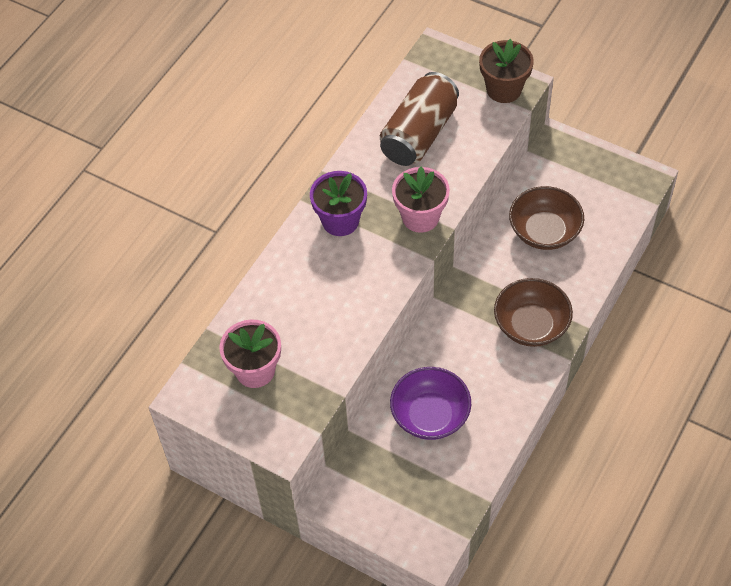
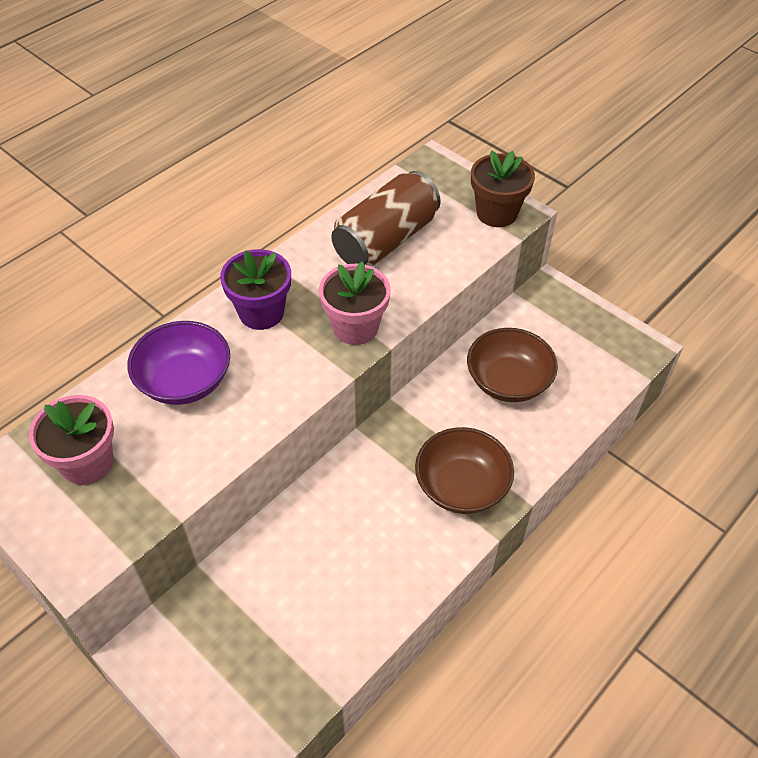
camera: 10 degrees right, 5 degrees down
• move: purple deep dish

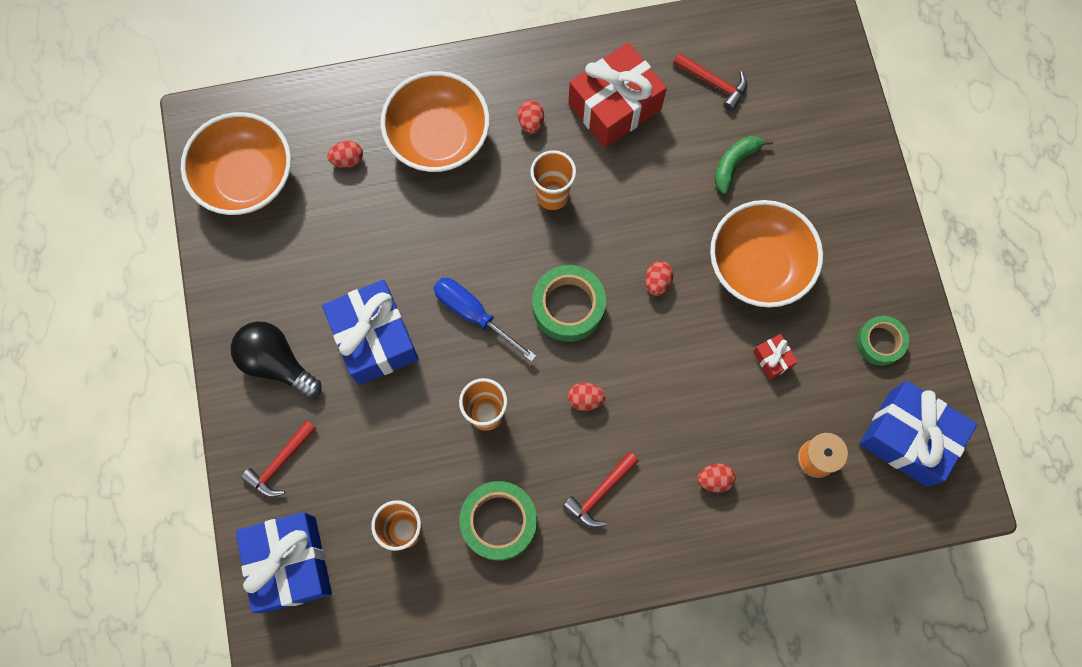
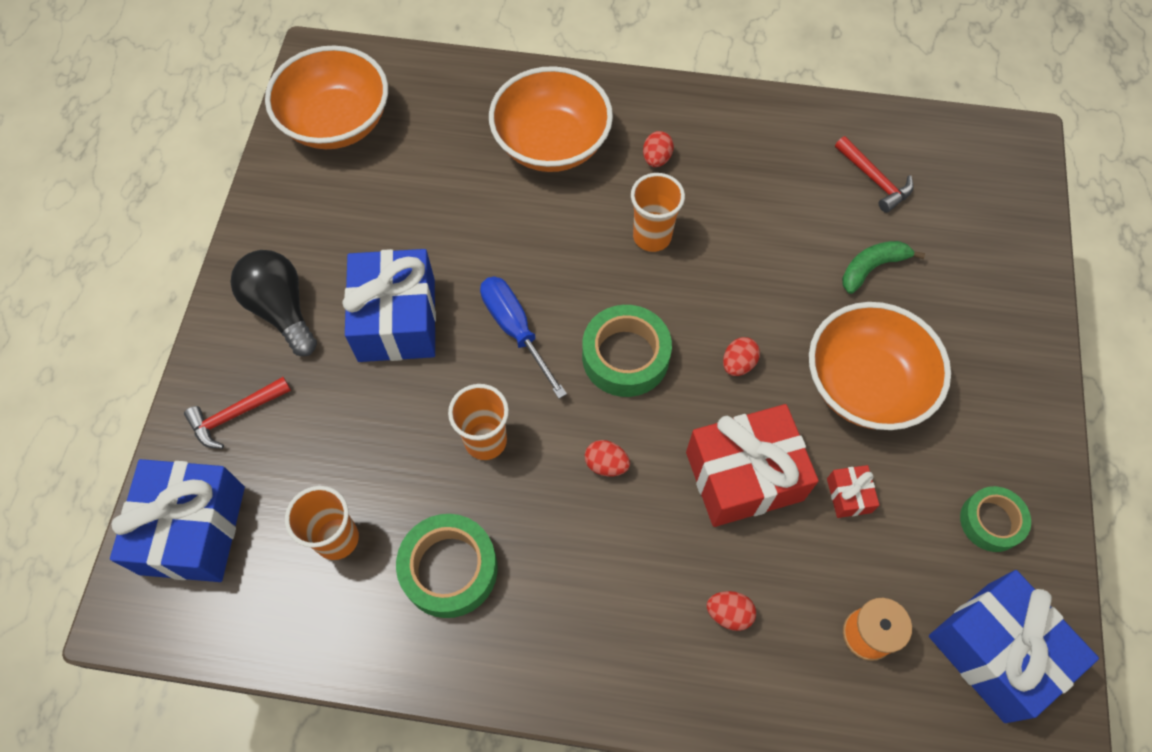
camera: 20 degrees right, 10 degrees down
• move: crimson gift (1st from left)
• delete: crimson toy egg (1st from left)
• delete: crimson claw hammer (2nd from left)

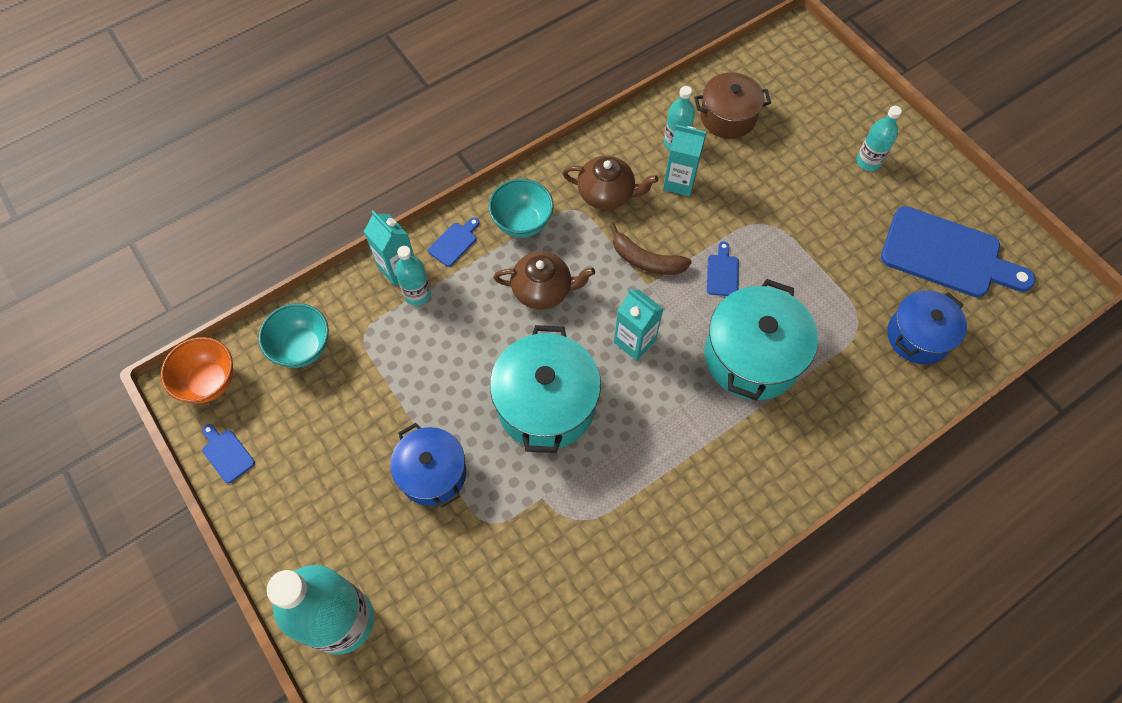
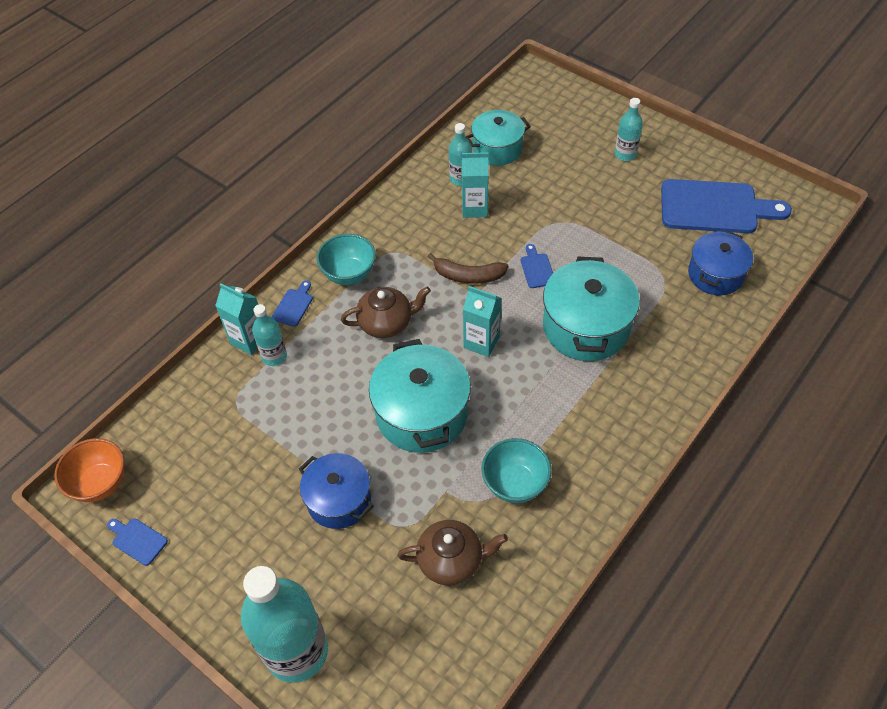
camera: 15 degrees left, 10 degrees down
• recolor: russet cooking pot to turquoise cooking pot (2nd from left)
• move: russet teapot (2nd from left)
• move: turquoise deep dish (1st from left in the first image) to turquoise deep dish (2nd from left)

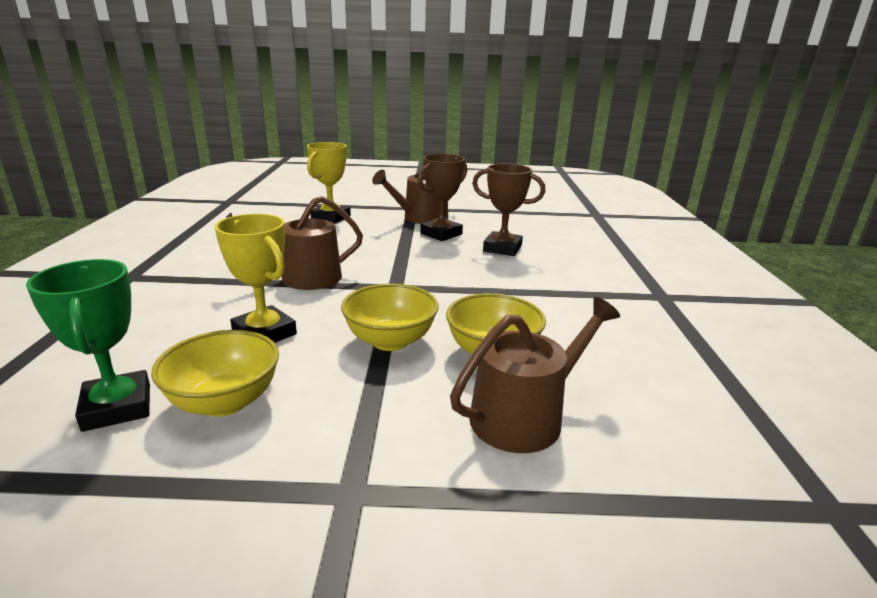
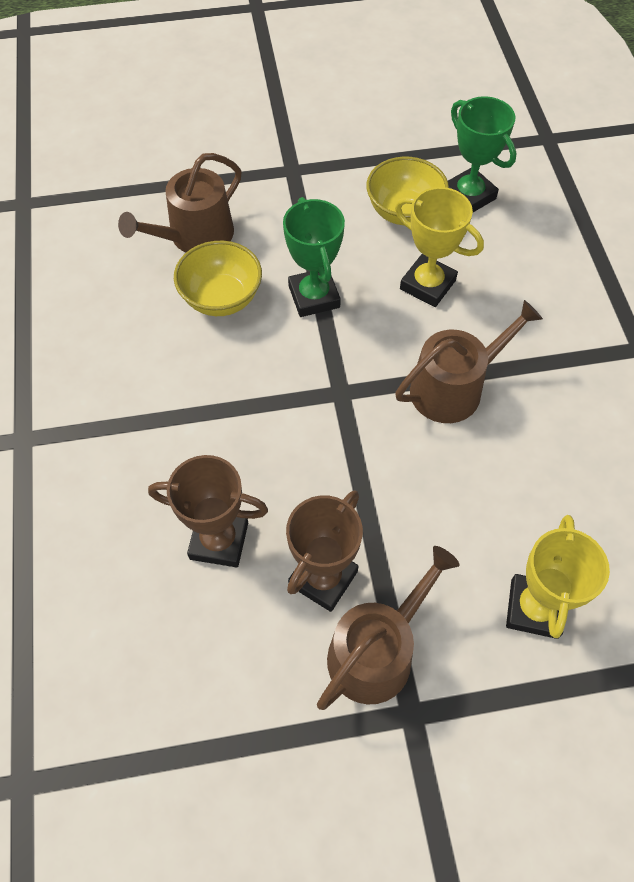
camera: 170 degrees right, 35 degrees up
• replace: golden deep dish (2nd from left) to emerald prize cup (1st from left)

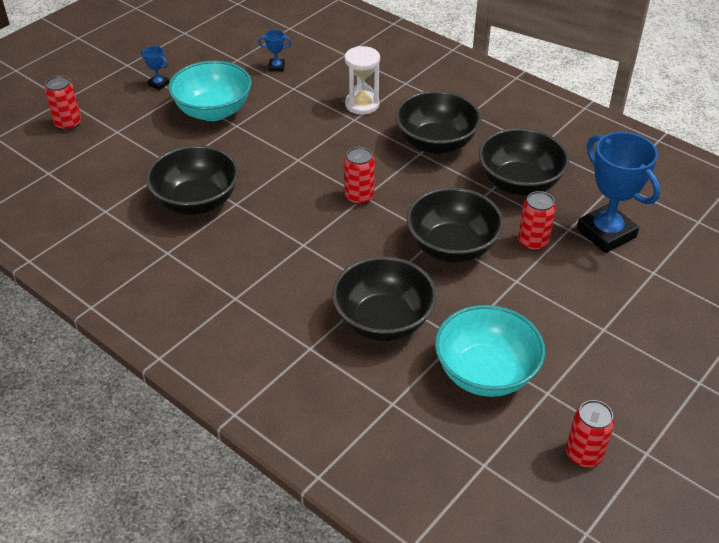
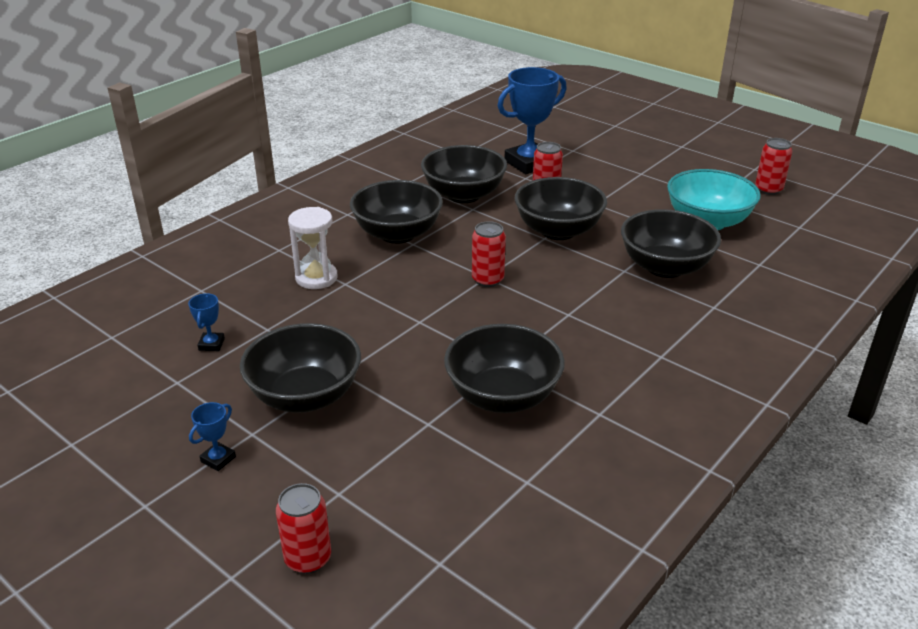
camera: 90 degrees left, 10 degrees down
• recolor: turquoise deep dish (1st from left) to jet-black deep dish (1st from left)

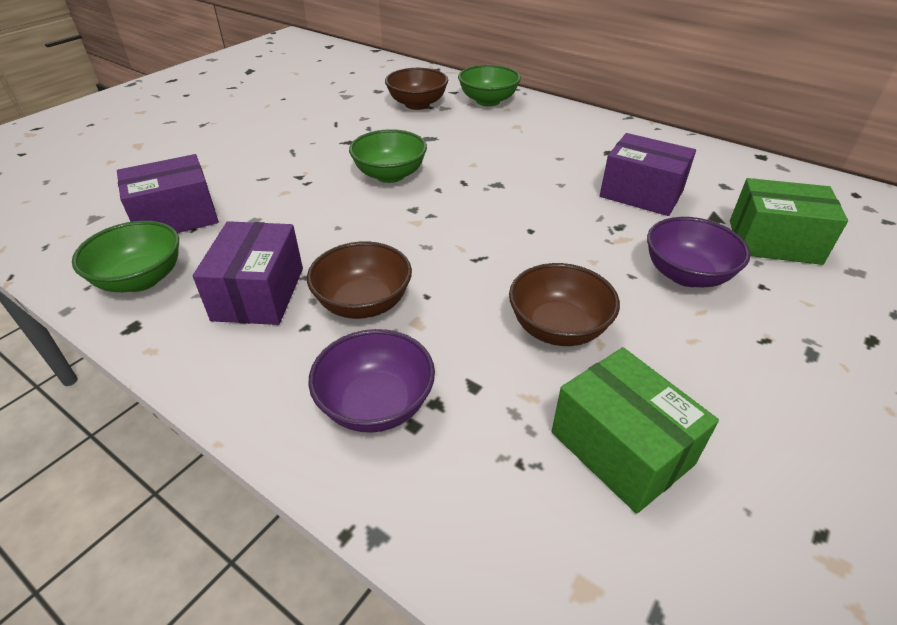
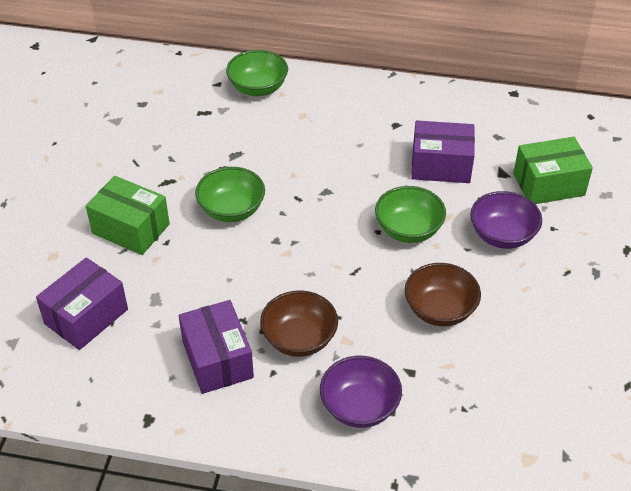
camera: 25 degrees left, 5 degrees up
• delete: russet deep dish (2nd from left)
• move: emerald deep dish (1st from left in the first image) to emerald deep dish (3rd from left)
• move: emerald parcel (1st from left)

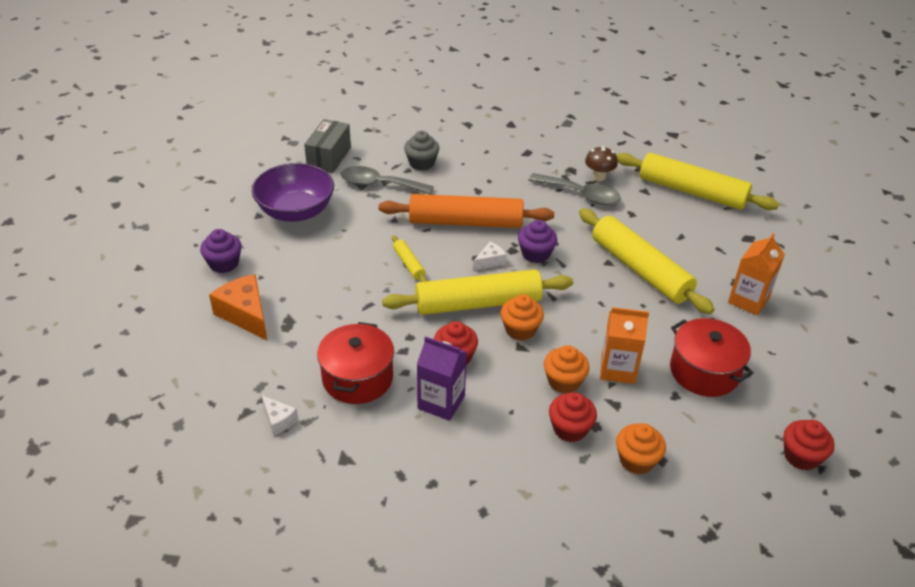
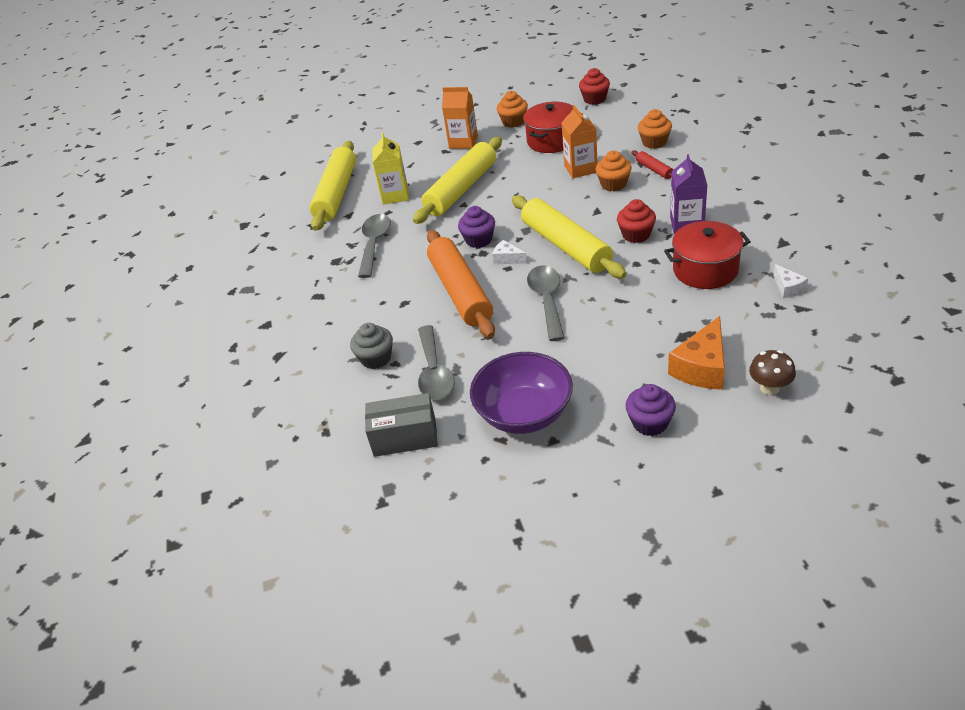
camera: 105 degrees left, 0 degrees up
• move: russet mushroom
• replace: golden rolling pin (1st from left) to ash-grey teaspoon (3rd from left)
• move: bright orange cupcake (1st from left)
• replace: crimson cupcake (2nd from left) to crimson rolling pin
• rotate: white piece of cheese (1st from left in the first image) 135 degrees clockwise
• insert: golden milk carton

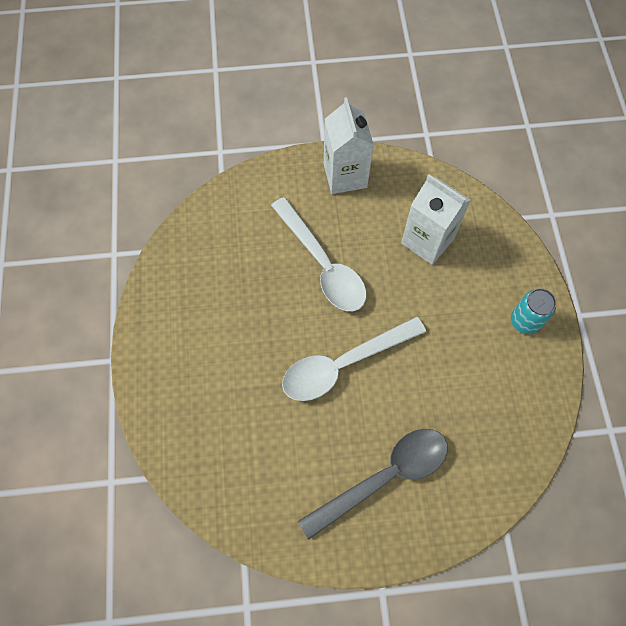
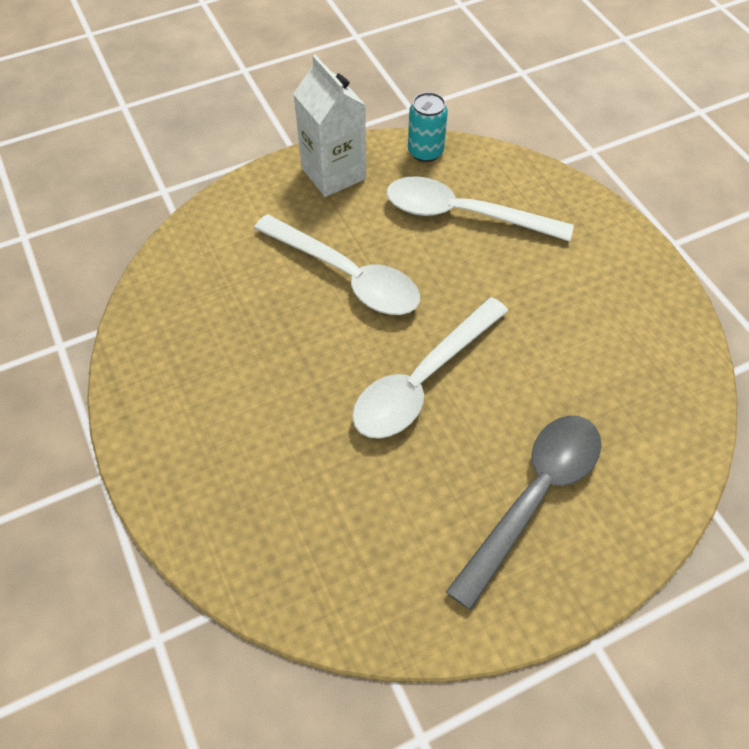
camera: 20 degrees left, 10 degrees down
• replace: white milk carton (2nd from left) to white teaspoon (3rd from left)
• move: turquoise can

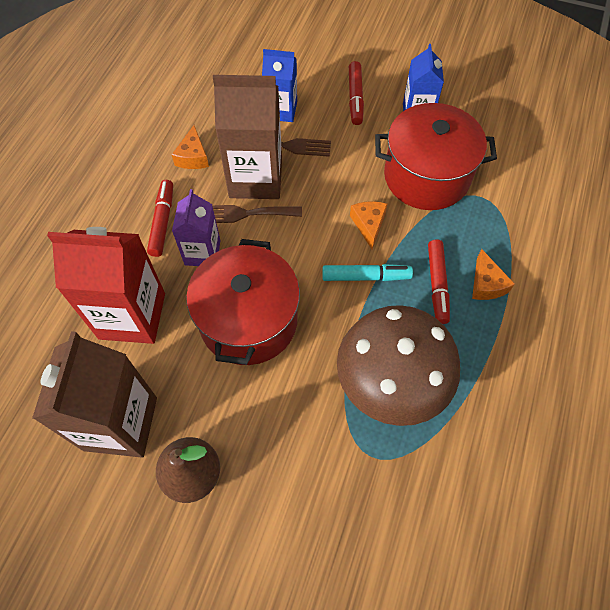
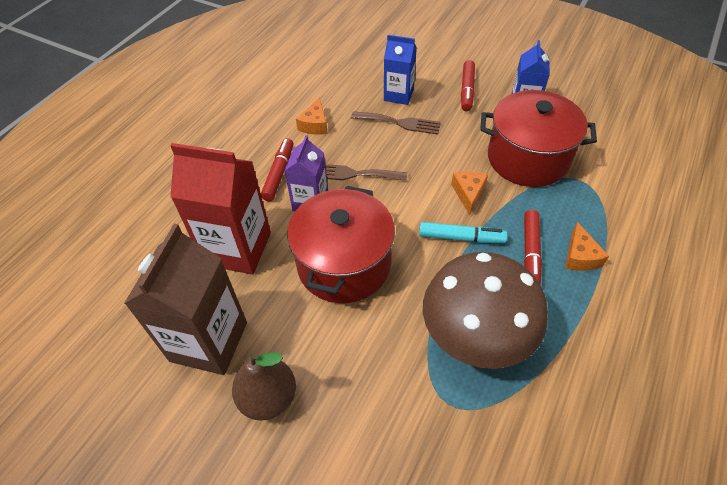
camera: 10 degrees right, 10 degrees down
• delete: russet milk carton (2nd from left)

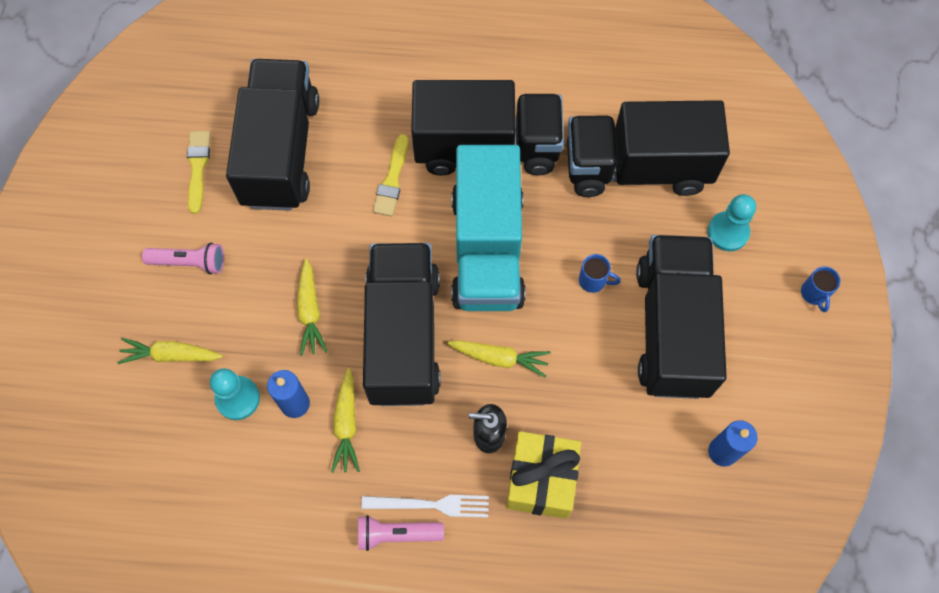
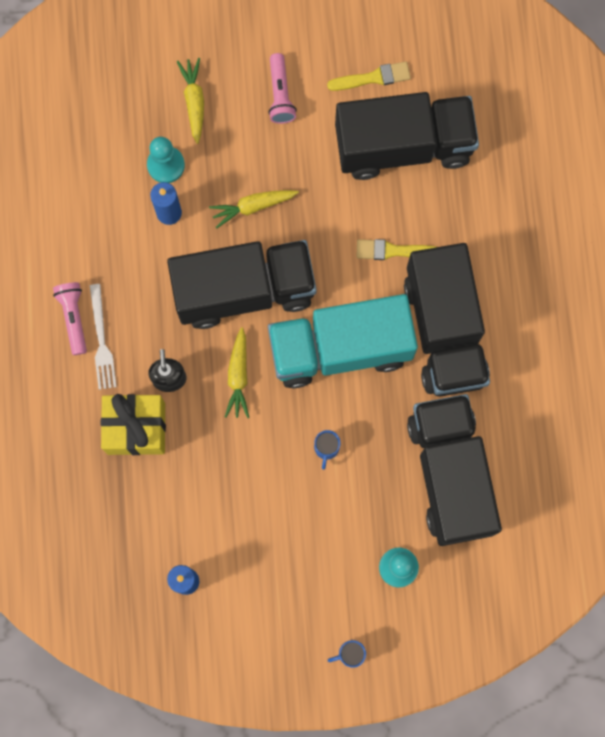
camera: 80 degrees right, 10 degrees up
• delete: jet-black truck (5th from left)
• delete: golden toy carrot (3rd from left)

